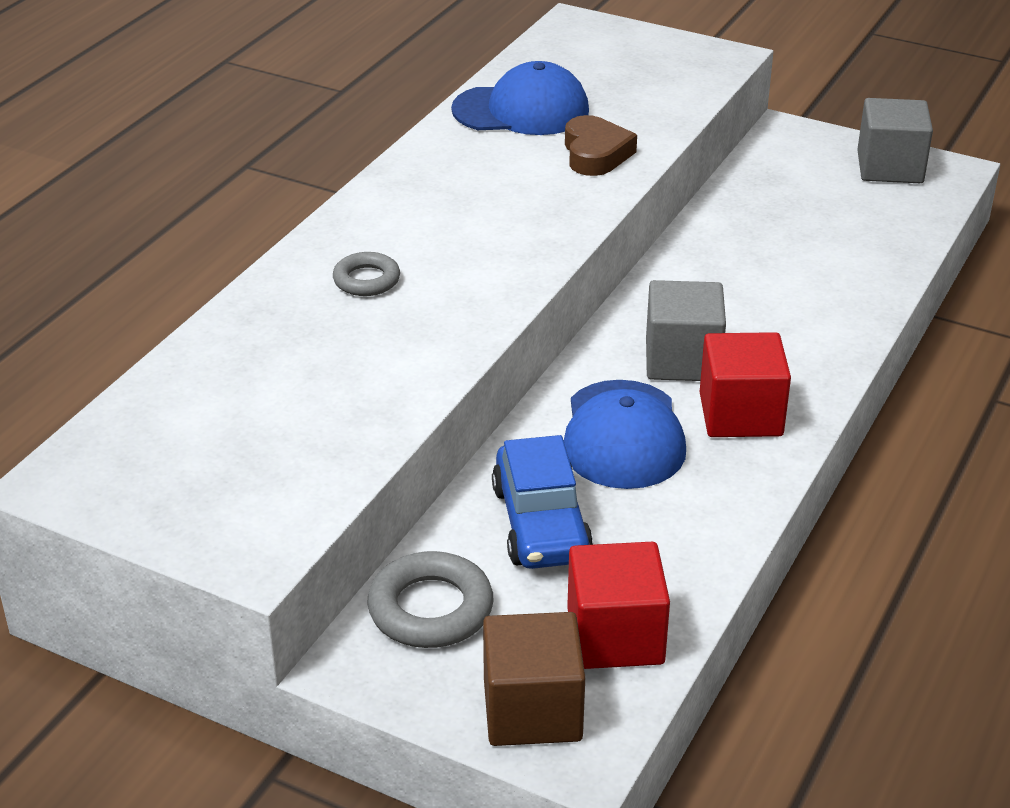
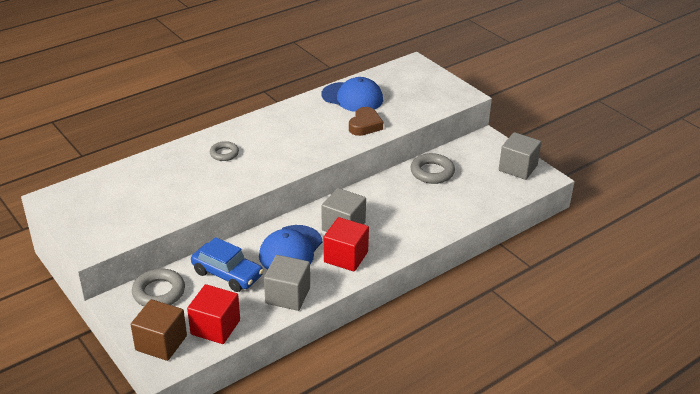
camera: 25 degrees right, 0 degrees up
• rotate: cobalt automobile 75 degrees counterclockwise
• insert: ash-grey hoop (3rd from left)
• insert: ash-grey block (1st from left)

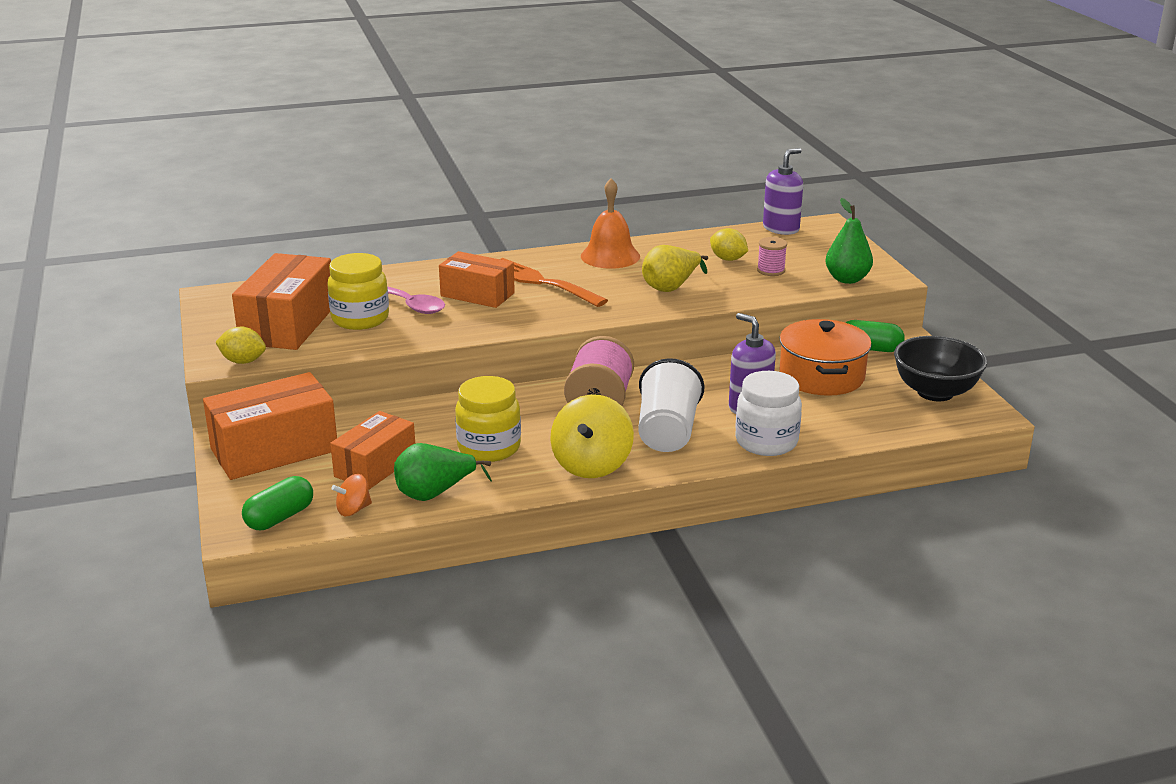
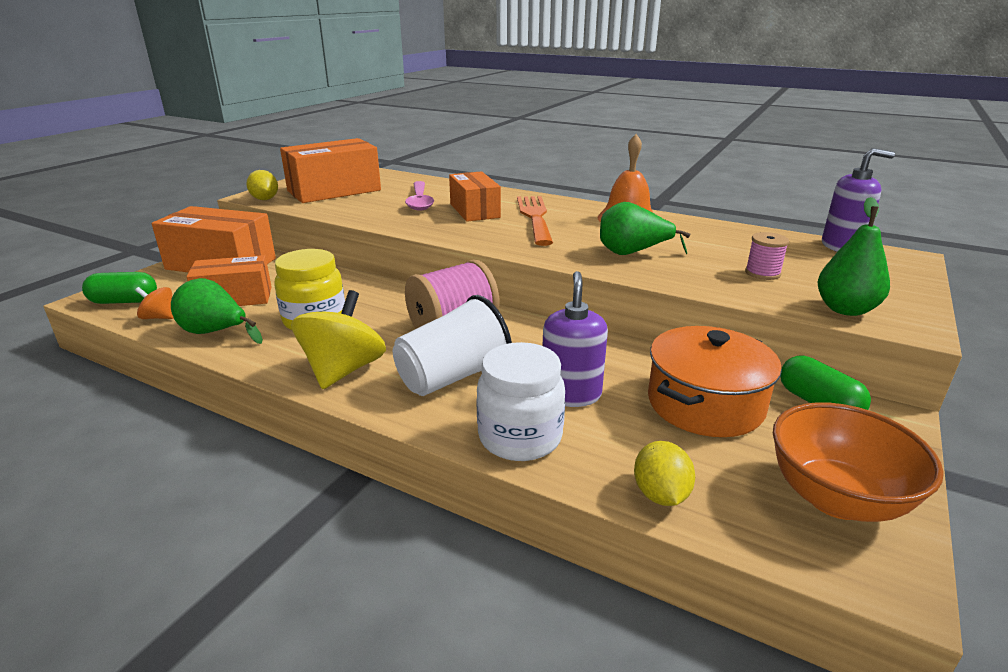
camera: 45 degrees right, 0 degrees up
• move: golden lemon (2nd from left)
• recolor: golden pear fruit to emerald pear fruit (2nd from left)
• delete: golden jam jar (1st from left)
• recolor: jet-black deep dish to bright orange deep dish
• rotate: golden whirligig 135 degrees clockwise

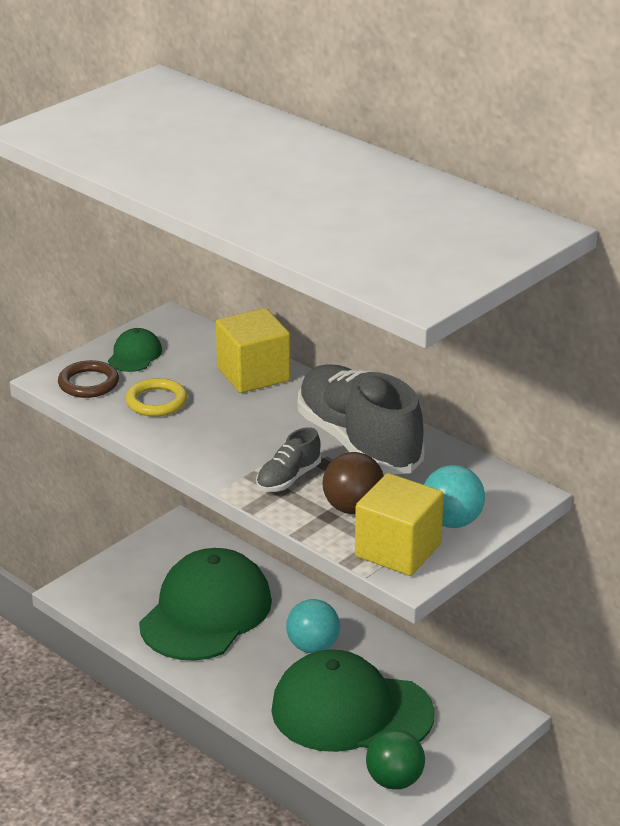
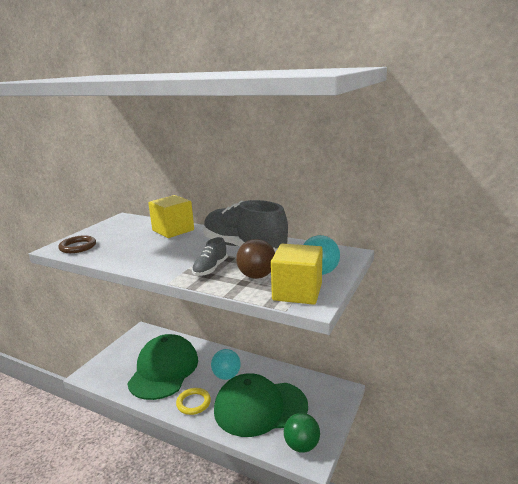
camera: 15 degrees left, 10 degrees down
• delete: emerald cap (1st from left)
• move: golden hoop

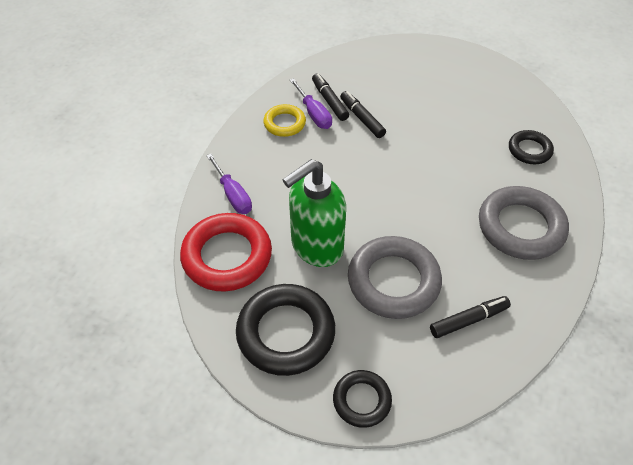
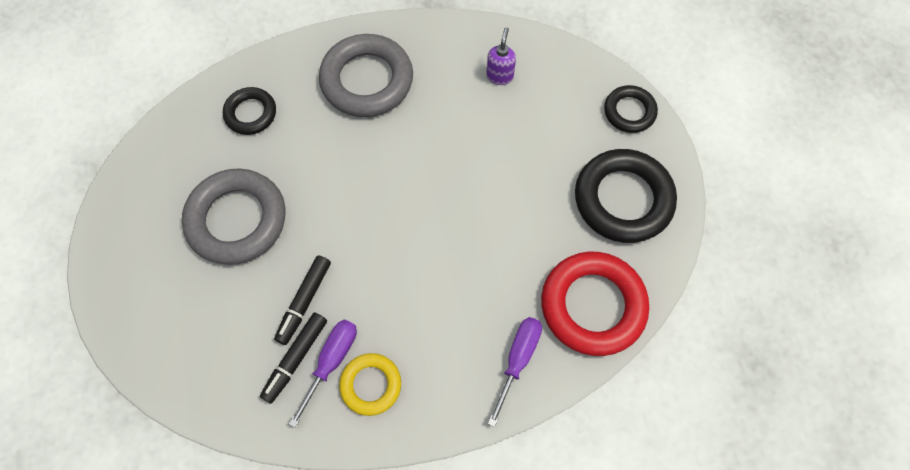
camera: 125 degrees left, 15 degrees up
• delete: emerald soap dispenser
• move: ash-grey hoop (1st from left)
• replace: jet-black felt pen (3rd from left) to purple soap dispenser

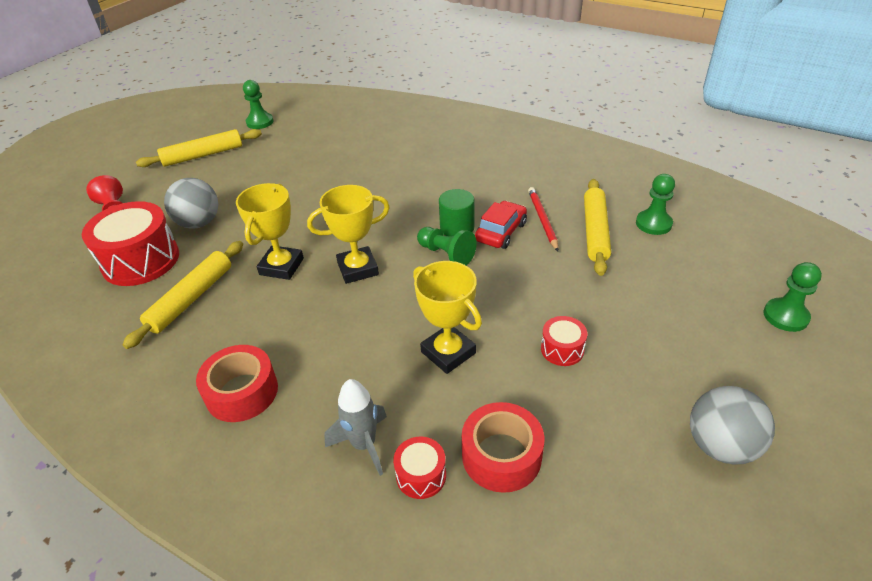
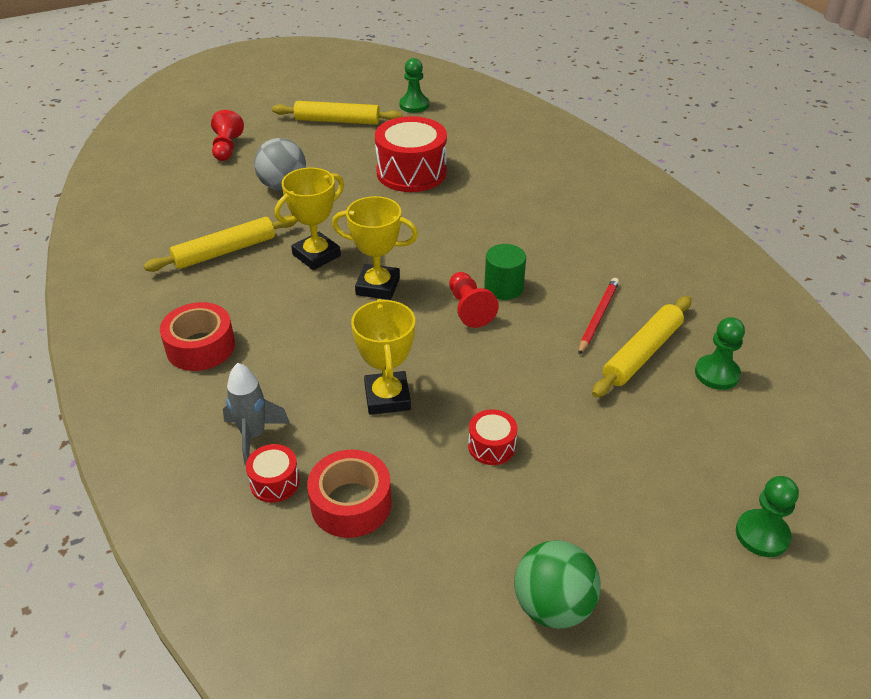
camera: 30 degrees right, 0 degrees up
• move: crimson toy drum (1st from left in the first image) to crimson toy drum (2nd from left)
• delete: crimson automobile
• recolor: emerald pawn (2nd from left) to crimson pawn (2nd from left)
• recolor: ash-grey ball (2nd from left) to emerald ball

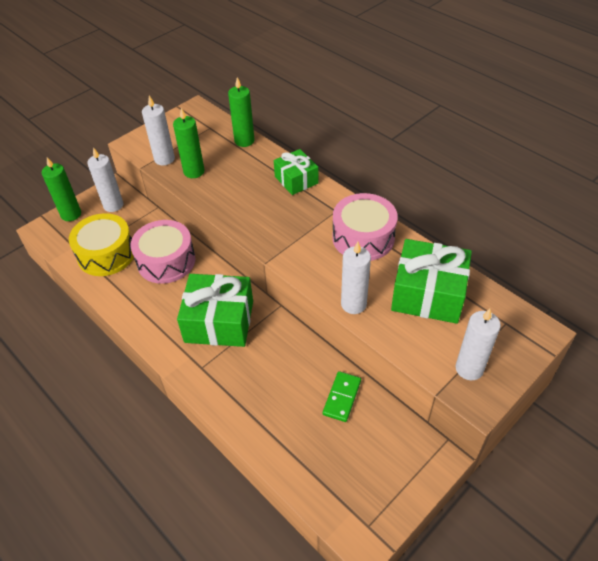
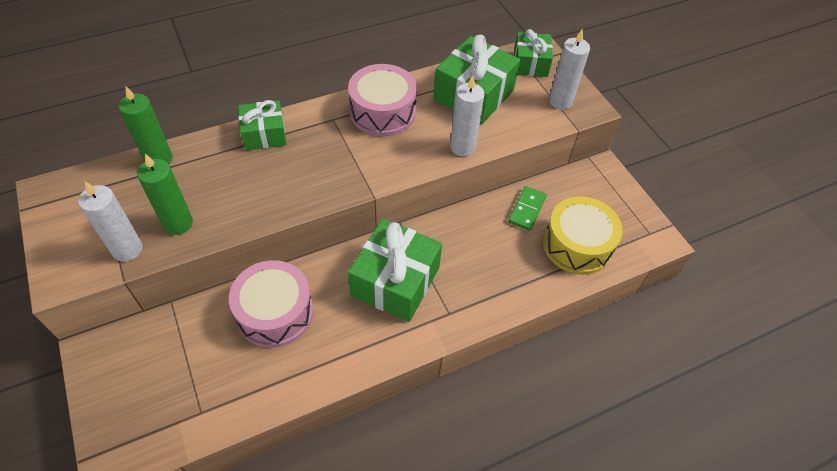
camera: 75 degrees left, 5 degrees up
• delete: white candle (1st from left)
• delete: emerald candle (1st from left)
• move: golden toy drum
• rotate: emerald domino tile 75 degrees clockwise
• insert: emerald gift (4th from left)

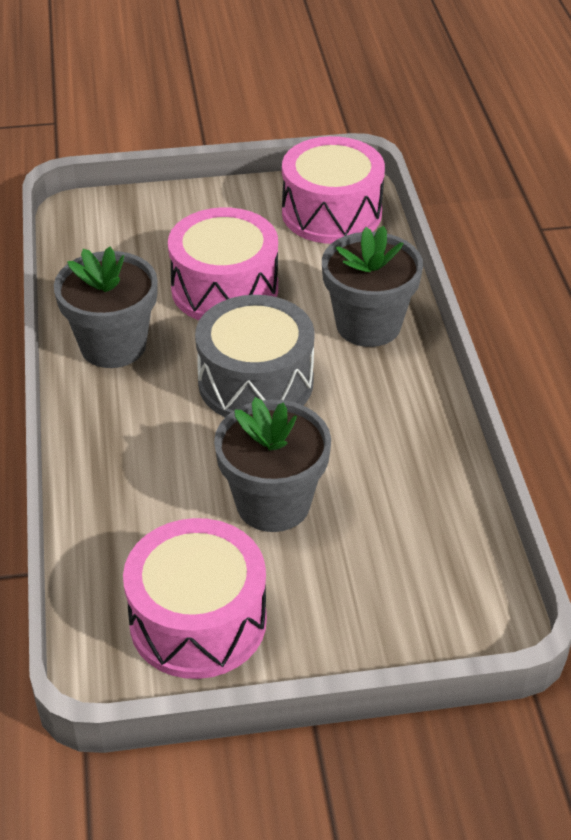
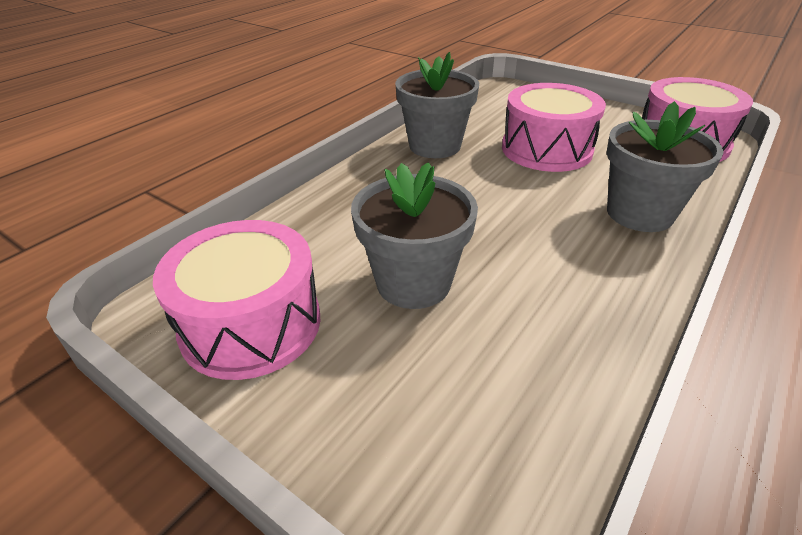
camera: 45 degrees right, 5 degrees down
• delete: ash-grey toy drum

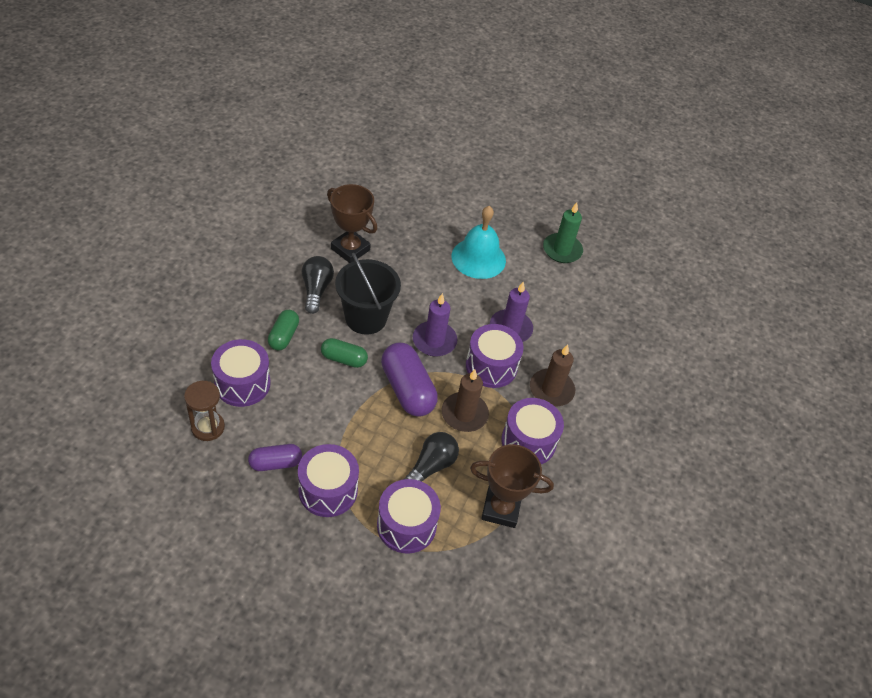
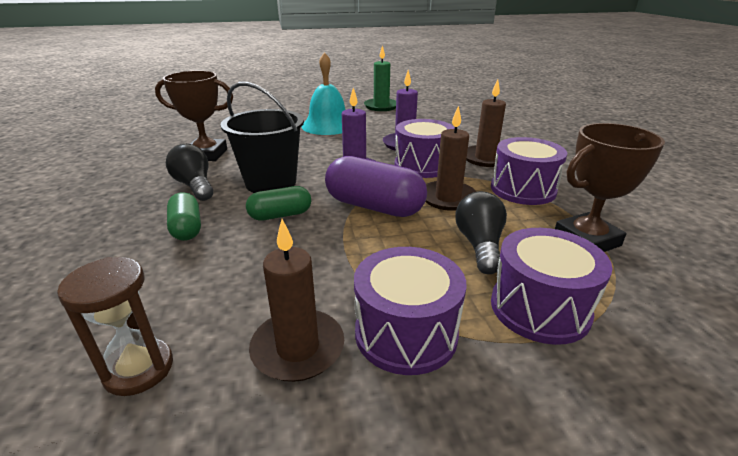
camera: 30 degrees left, 20 degrees down
• delete: purple toy drum (1st from left)
• replace: purple pill shape (1st from left) to russet candle (1st from left)

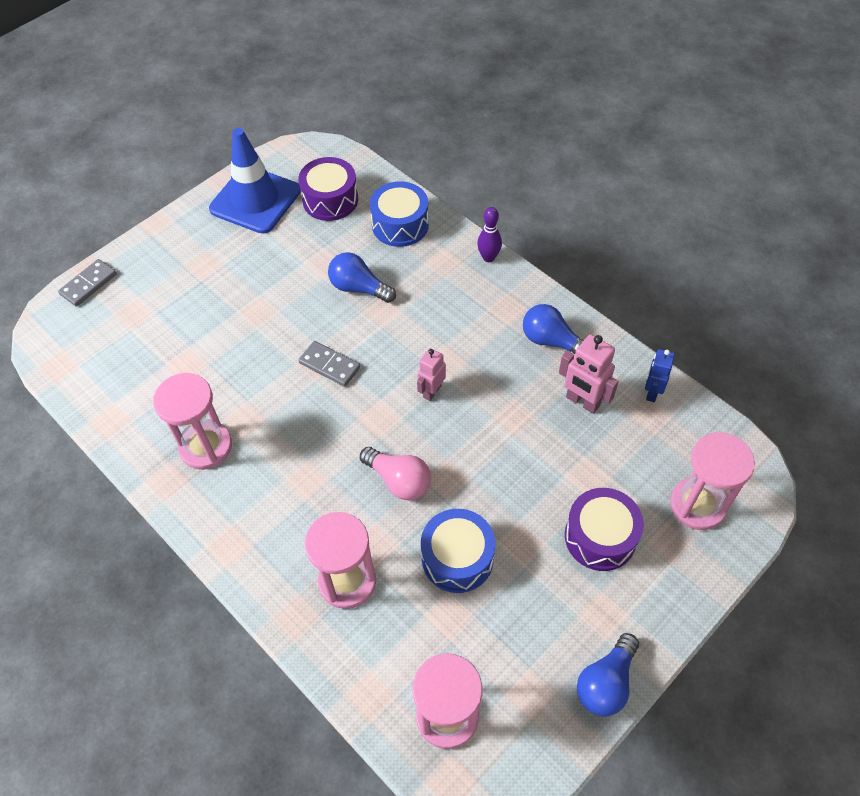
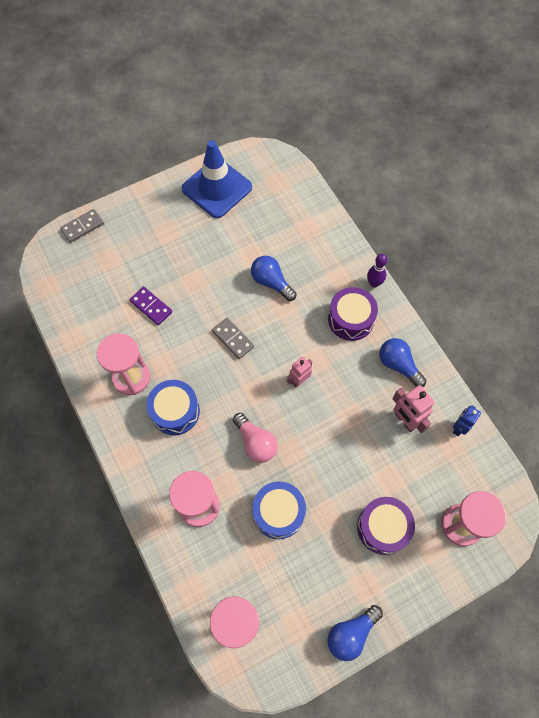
camera: 15 degrees right, 10 degrees up
• move: purple toy drum (1st from left)
• move: cobalt toy drum (1st from left)
• insert: purple domino tile

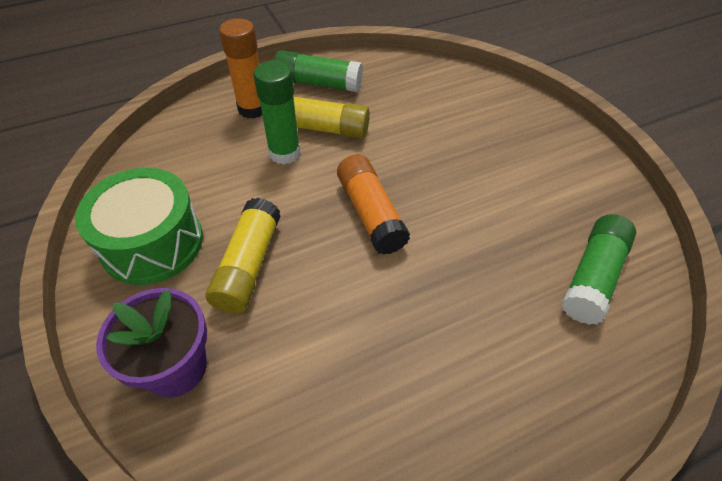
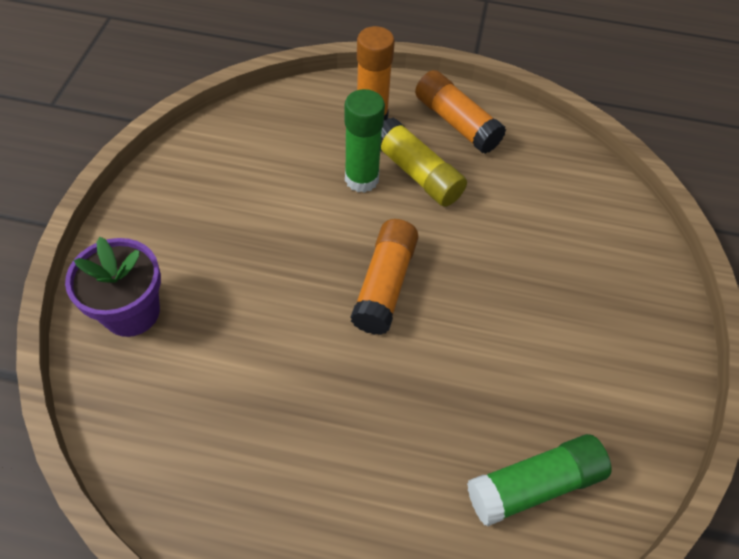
camera: 35 degrees right, 5 degrees up
• recolor: emerald glue stick (2nd from left) to bright orange glue stick (3rd from left)
• delete: emerald toy drum
• delete: golden glue stick (1st from left)

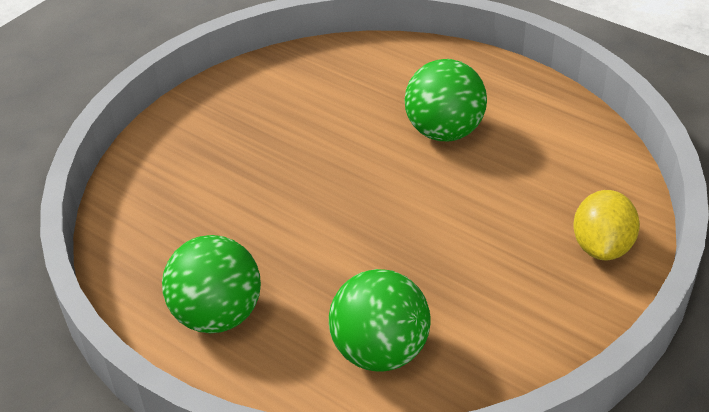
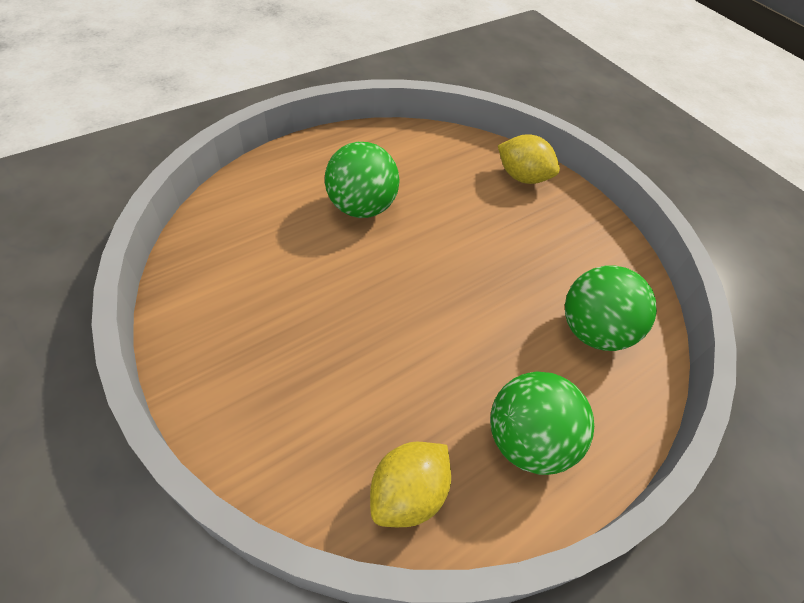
camera: 80 degrees left, 10 degrees up
• insert: golden lemon (1st from left)

